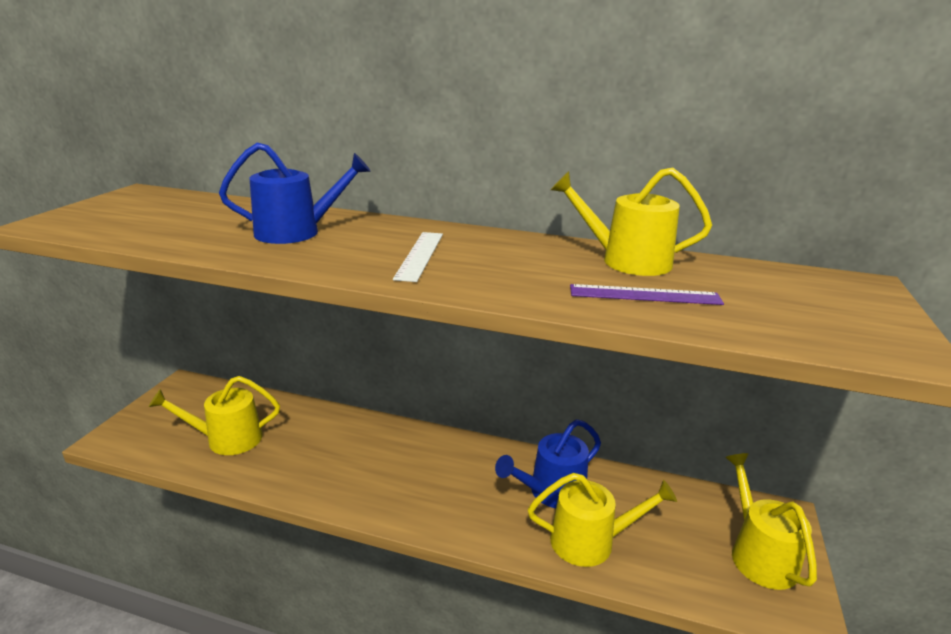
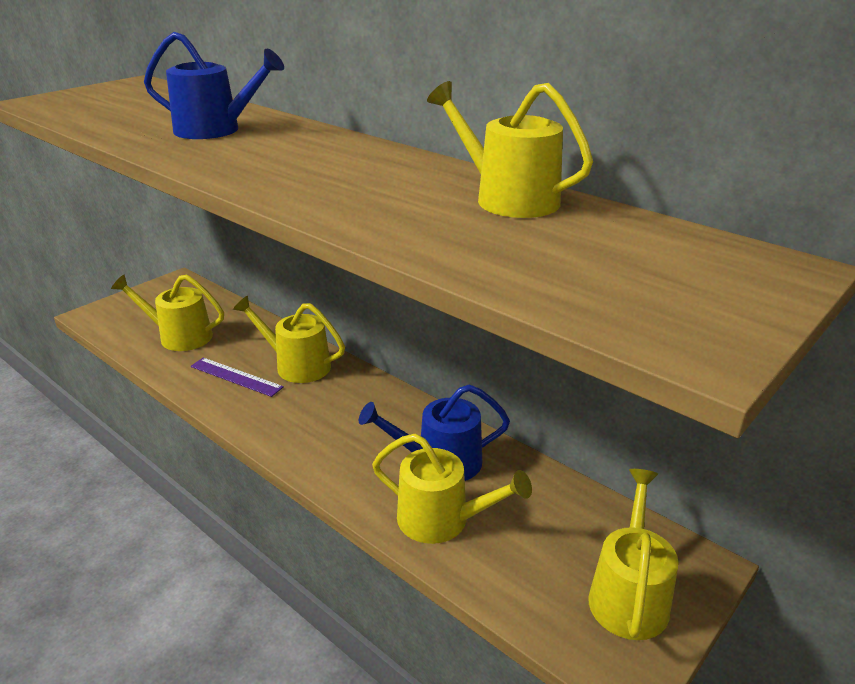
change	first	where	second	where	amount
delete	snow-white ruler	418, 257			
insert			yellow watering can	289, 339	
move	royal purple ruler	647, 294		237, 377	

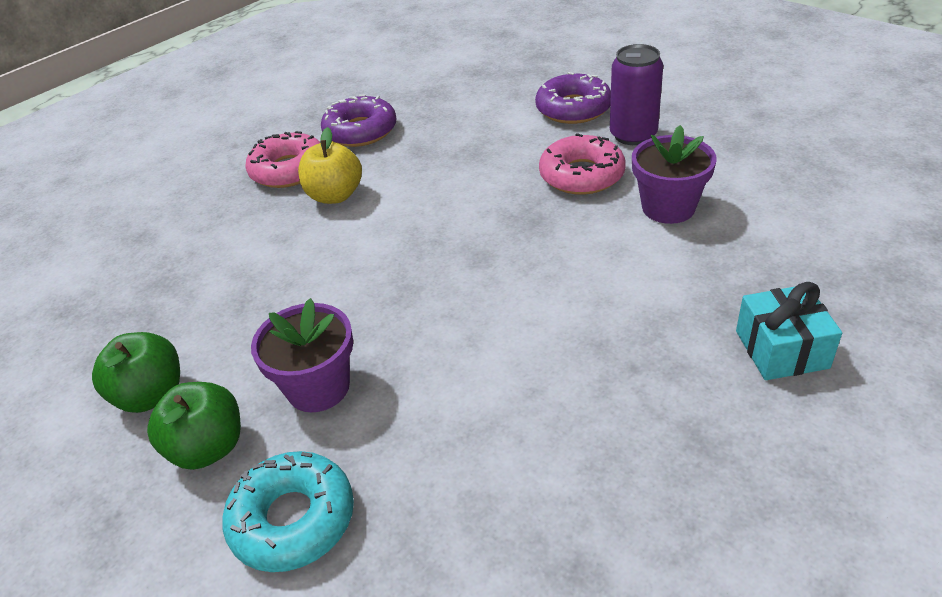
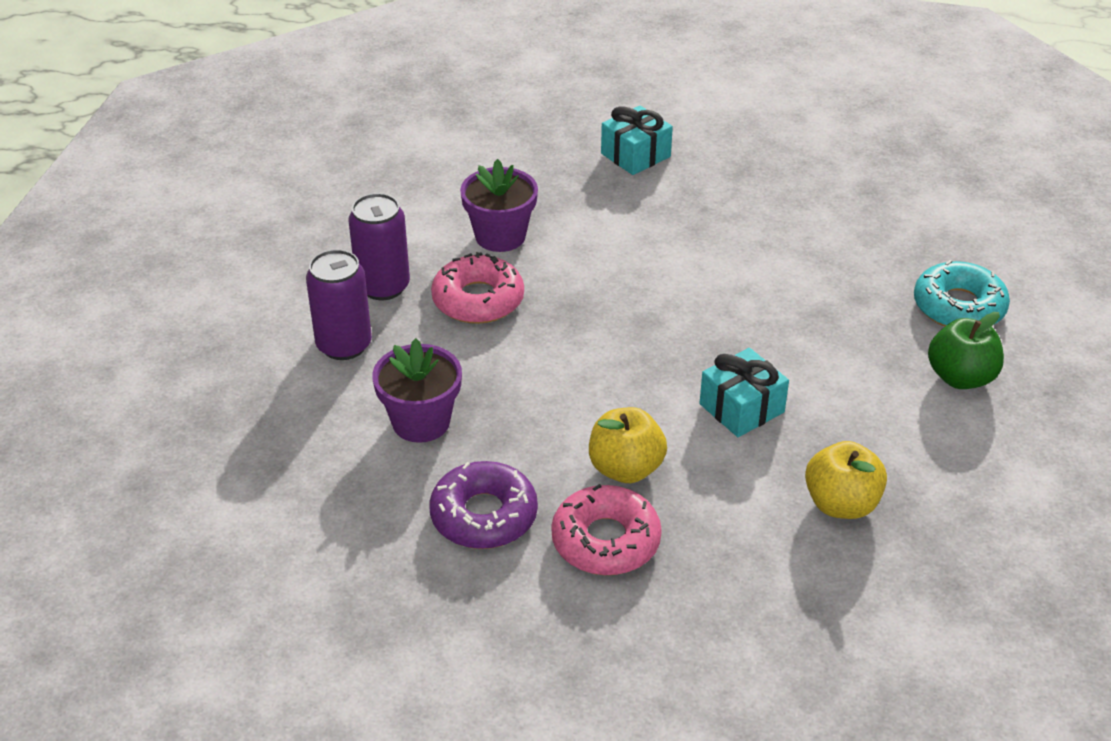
change	first	where	second	where	amount
delete	emerald apple	136, 372			
insert			teal gift	744, 392	
insert			yellow apple	846, 480	
move	royal purple flower pot	302, 355		417, 390	
replace	royal purple doughnut	573, 98	royal purple can	339, 304	

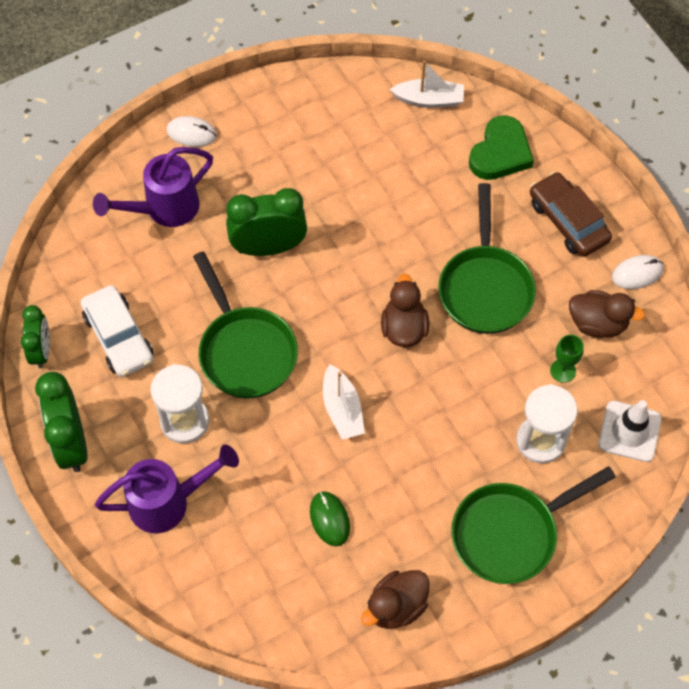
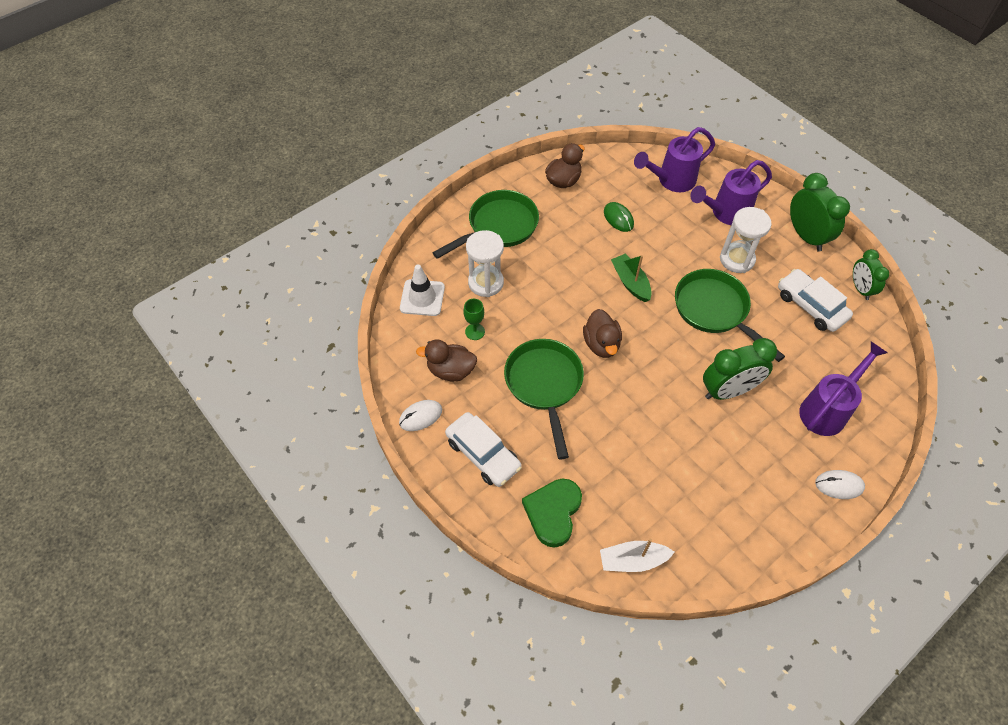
change	first	where	second	where	amount
insert			royal purple watering can	674, 159	
recolor	snow-white sailboat	344, 402	emerald sailboat	631, 278	
recolor	russet toy car	571, 214	snow-white toy car	483, 449	

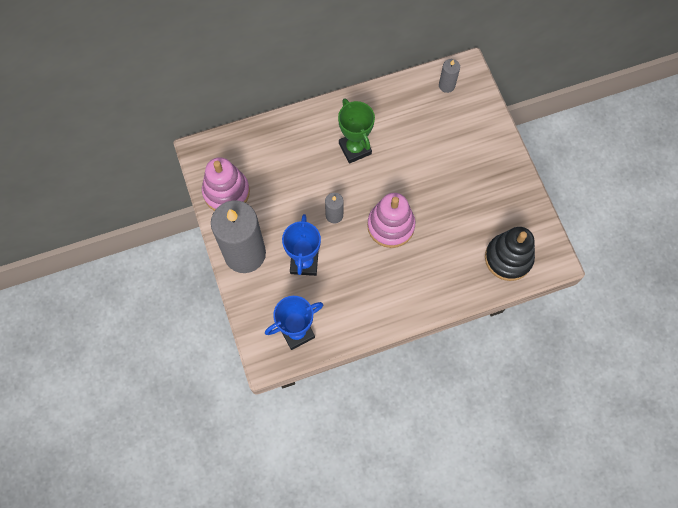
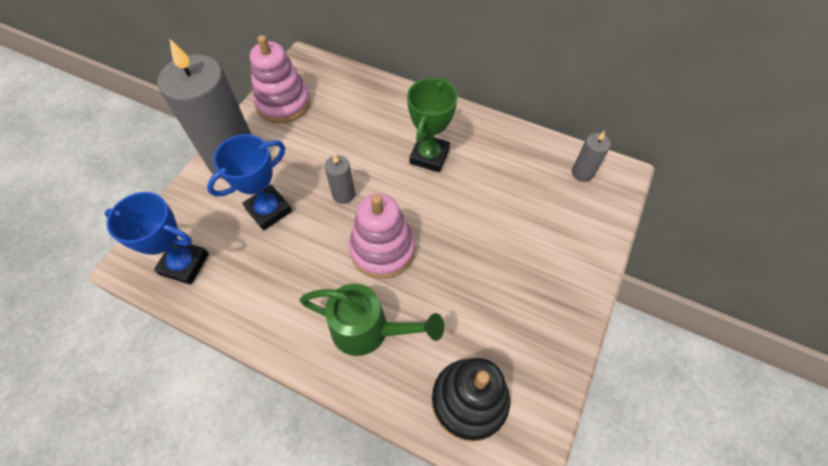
change	first	where	second	where	amount
insert			emerald watering can	371, 319	

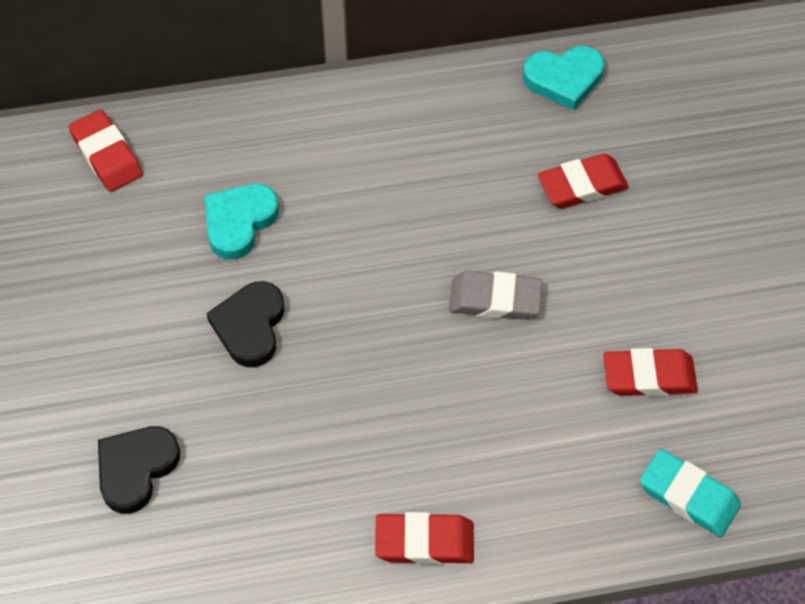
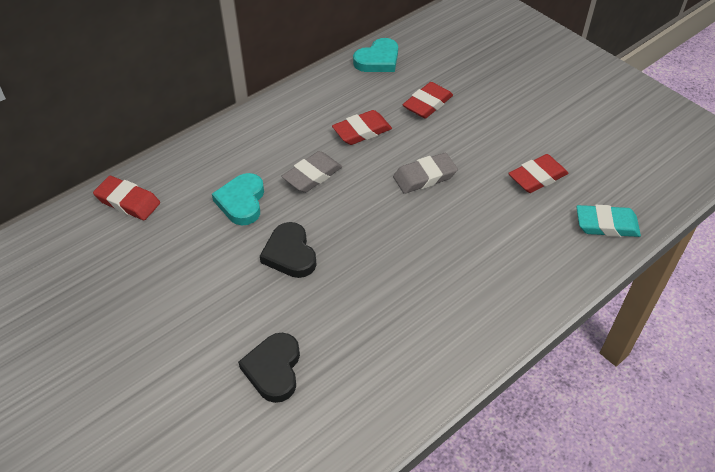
change	first	where	second	where	amount
insert			gray eraser	311, 172	
move	red eraser	424, 538		362, 127	

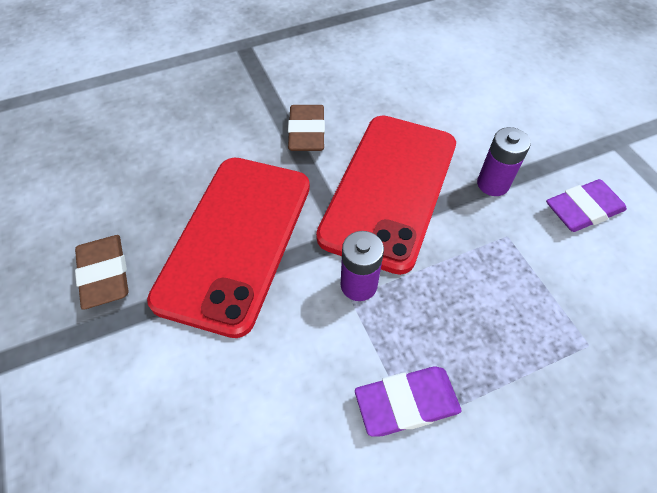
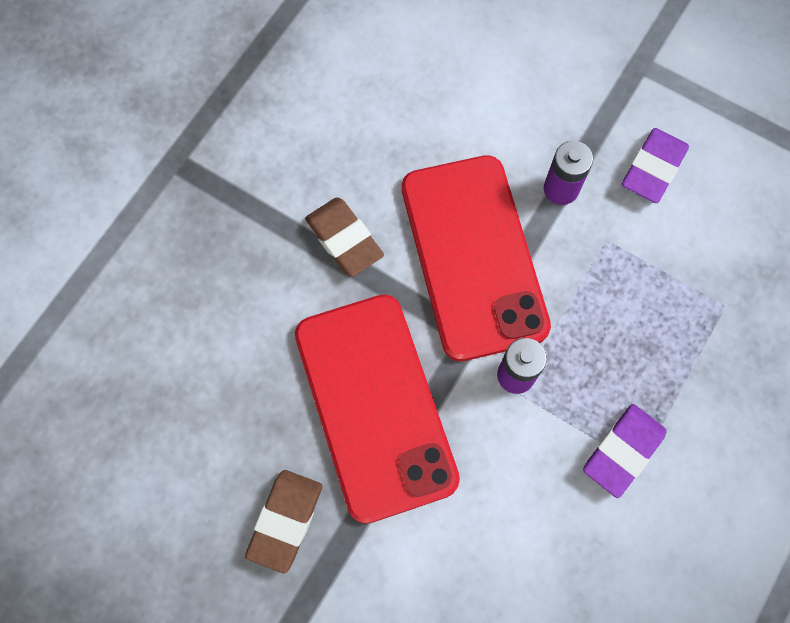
change	first	where	second	where	amount
rotate	russet eraser	102, 272		283, 522	75 degrees clockwise

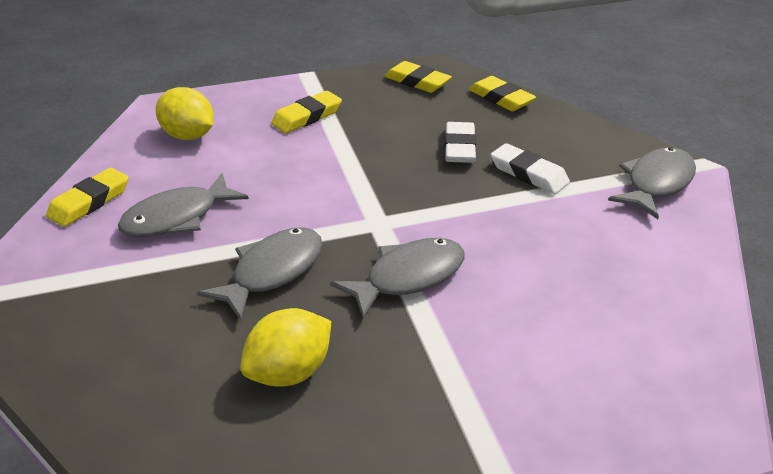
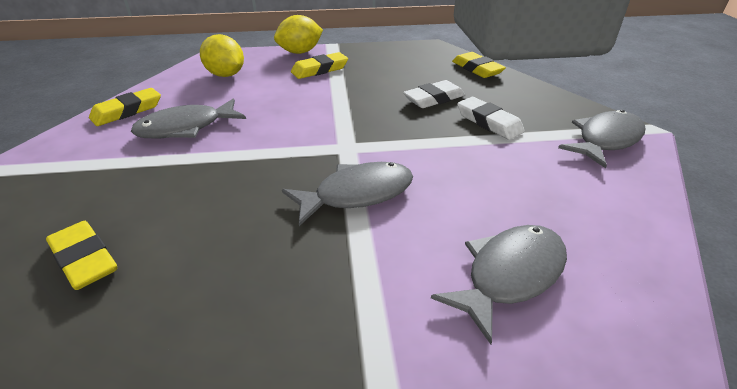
change	first	where	second	where	amount
move	gray fish	259, 273		499, 284	
move	yellow toy lemon	285, 347		298, 34	
move	yellow eraser	418, 77		81, 255	
rotate	snow-white eraser	460, 142		434, 94	45 degrees clockwise

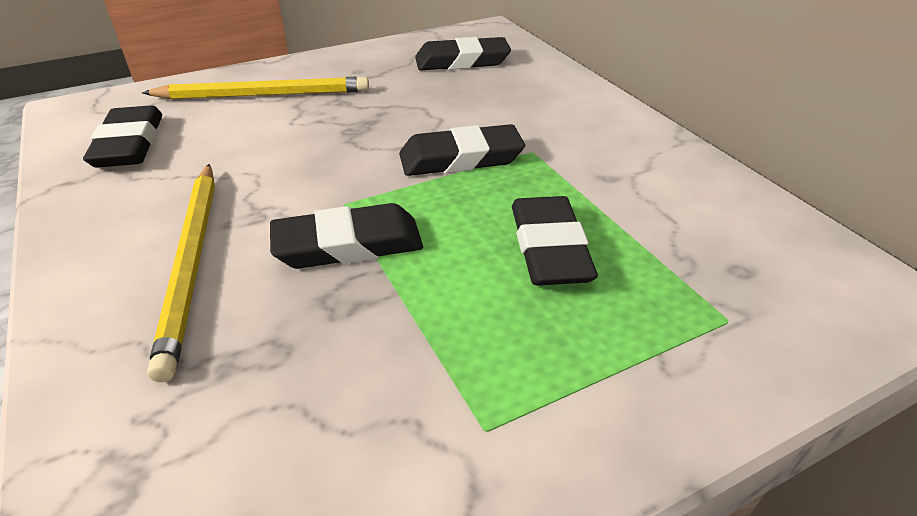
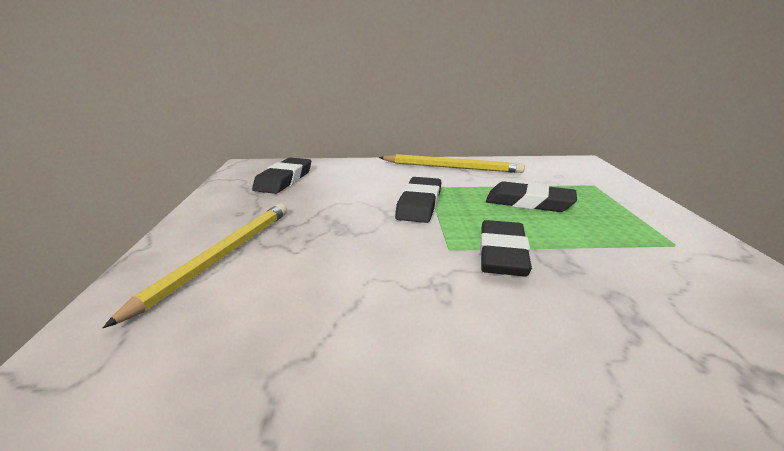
change	first	where	second	where	amount
delete	ebony eraser	122, 136			
move	yellow wooden pencil	181, 273		452, 163	

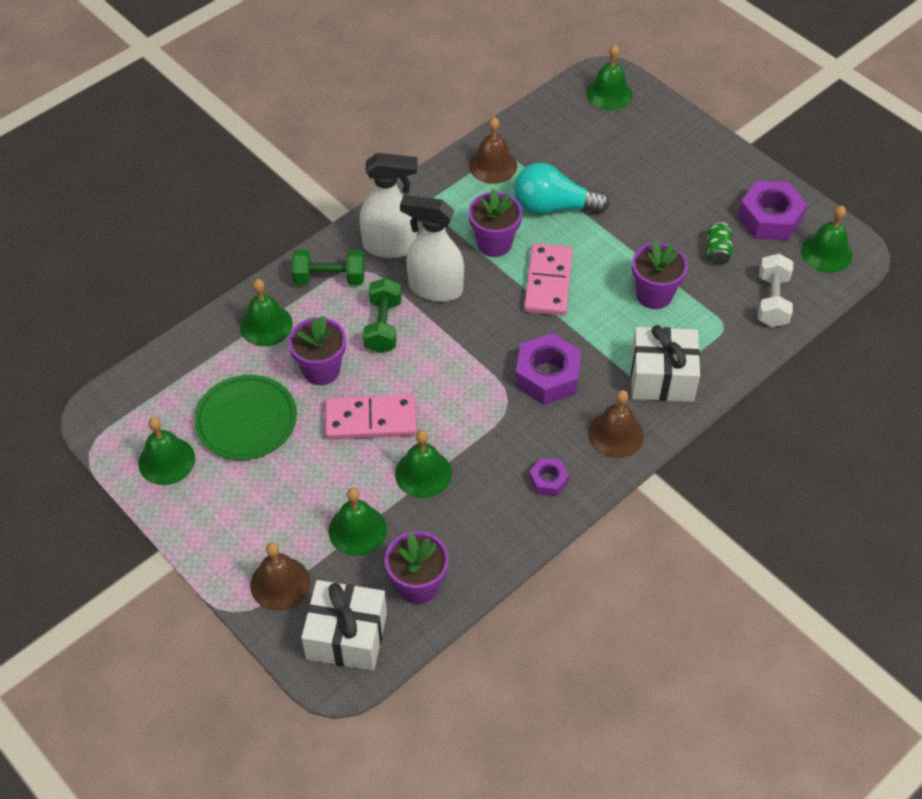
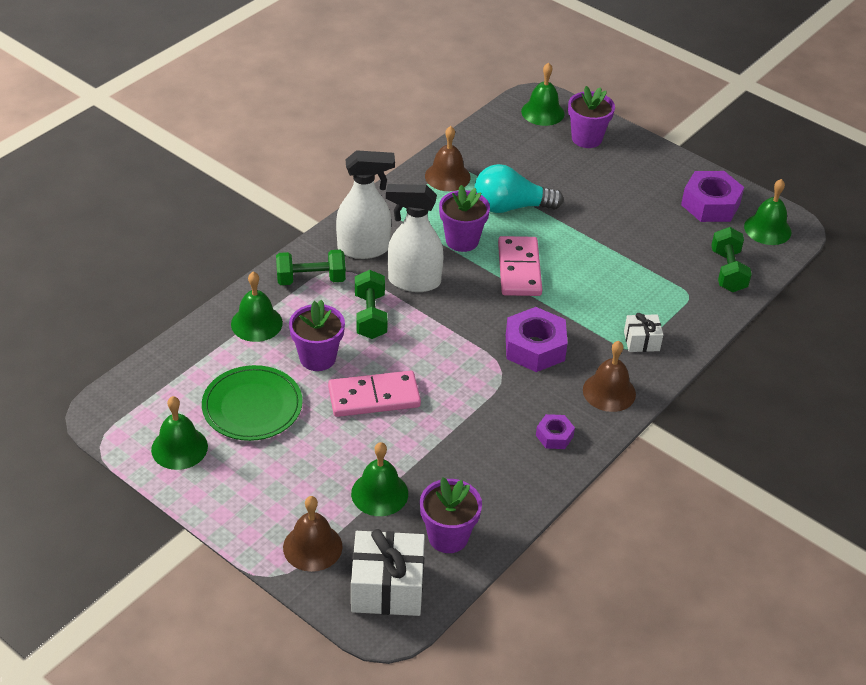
change	first	where	second	where	amount
delete	emerald bell	423, 464			
delete	emerald can	720, 243			
move	royal purple flower pot	660, 274		591, 117	
recolor	snow-white free weight	775, 290	emerald free weight	732, 259	
resize	snow-white gift	665, 363		643, 332	x0.54

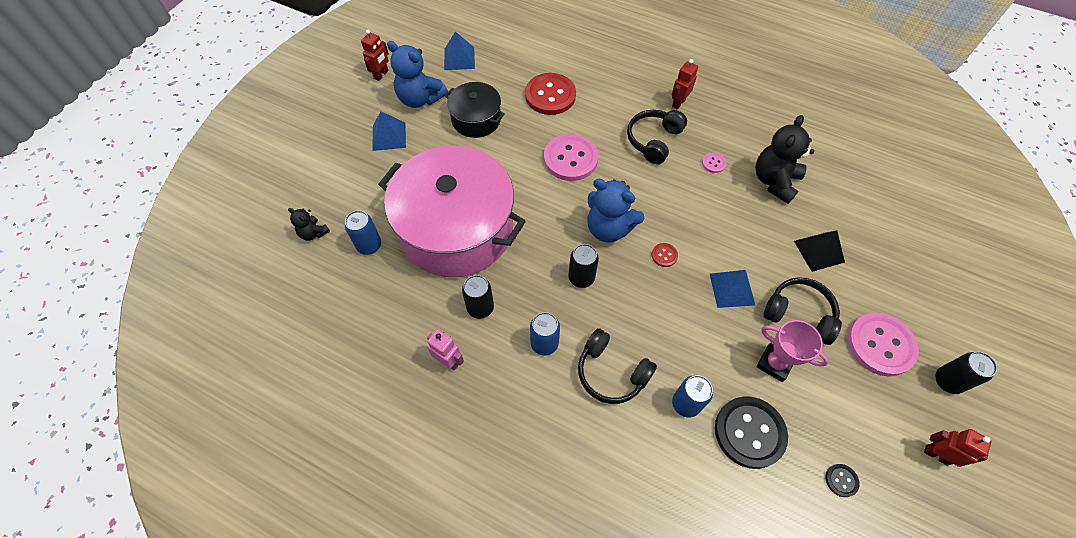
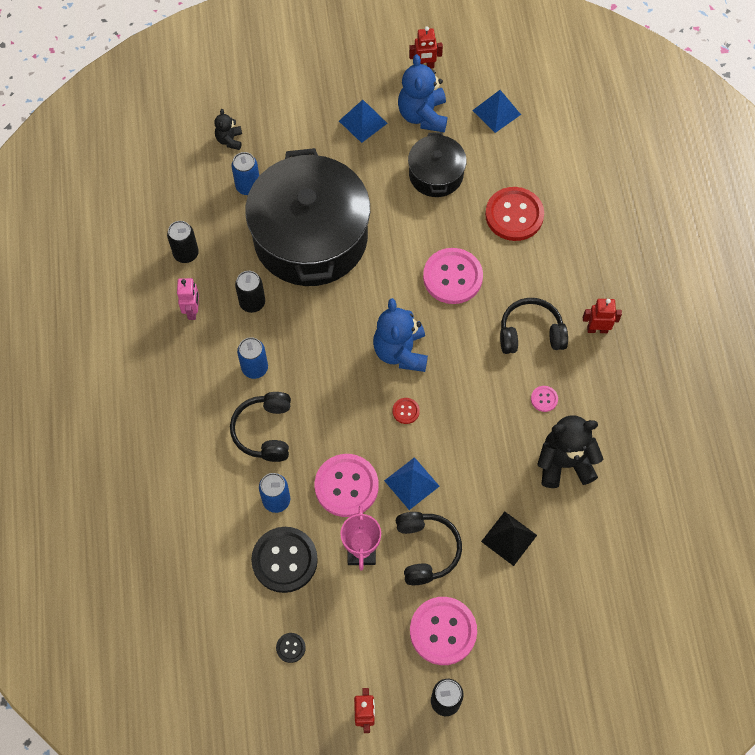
change	first	where	second	where	amount
insert			rosy button	347, 485	
move	ebony can	583, 266		183, 242	
recolor	rosy stockpot	452, 211	ebony stockpot	307, 217	

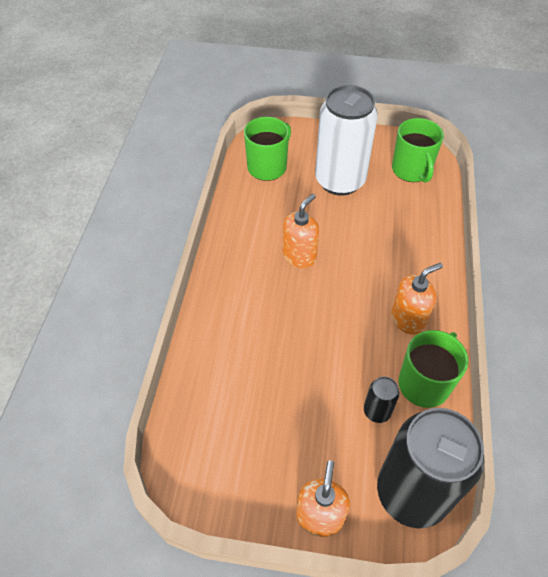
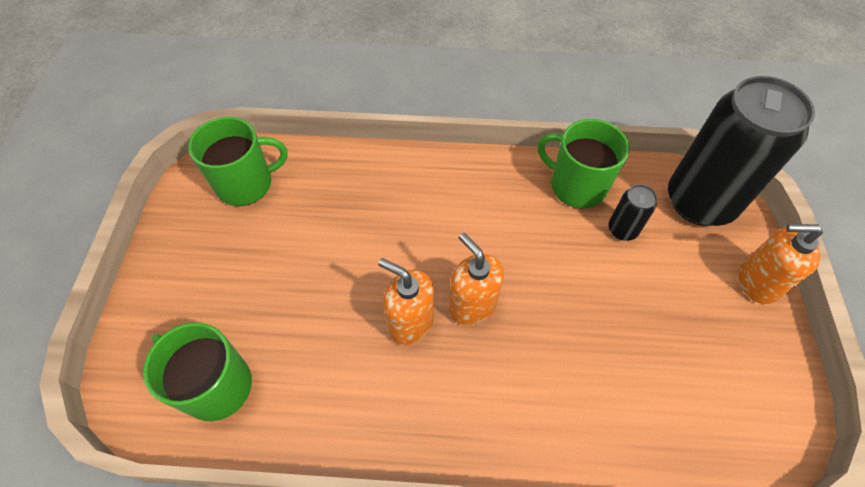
change	first	where	second	where	amount
delete	snow-white can	346, 140			
move	orange soap pump	417, 299		476, 279	

